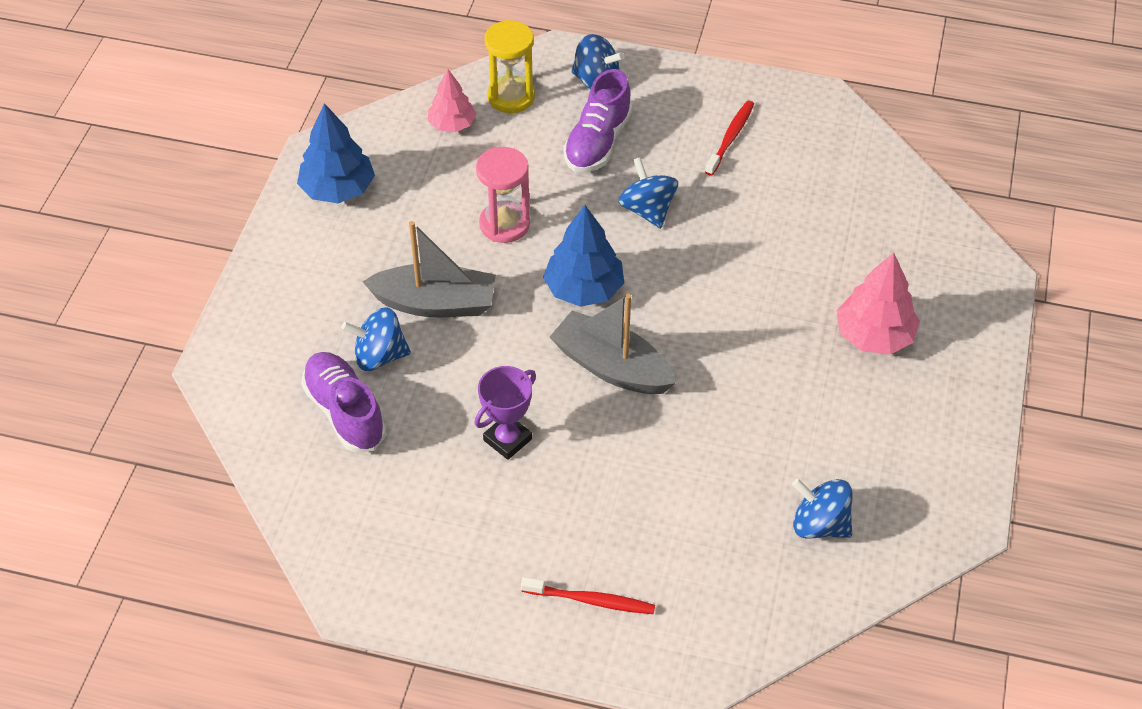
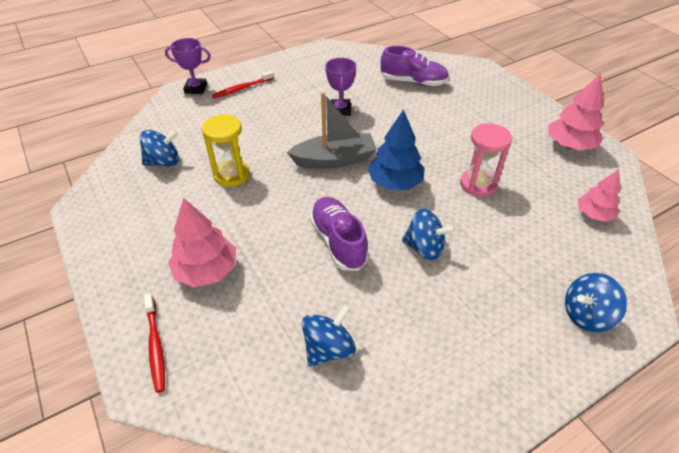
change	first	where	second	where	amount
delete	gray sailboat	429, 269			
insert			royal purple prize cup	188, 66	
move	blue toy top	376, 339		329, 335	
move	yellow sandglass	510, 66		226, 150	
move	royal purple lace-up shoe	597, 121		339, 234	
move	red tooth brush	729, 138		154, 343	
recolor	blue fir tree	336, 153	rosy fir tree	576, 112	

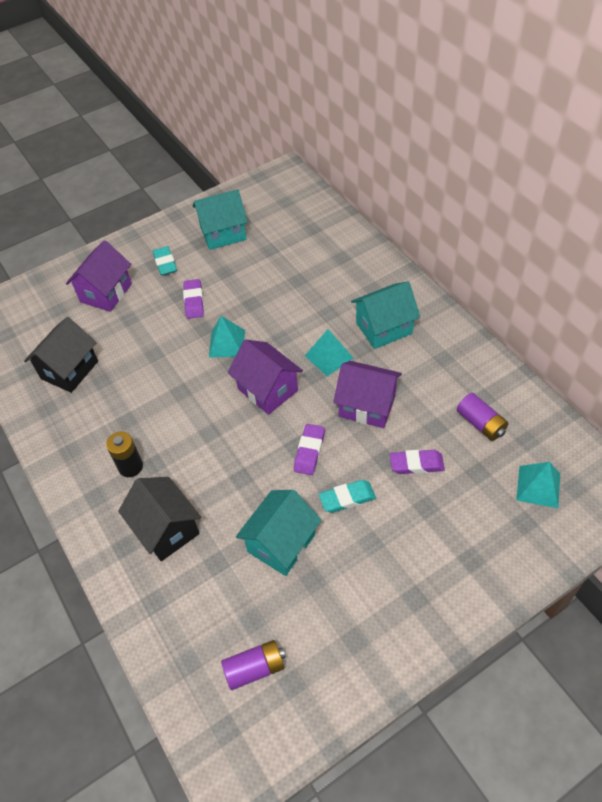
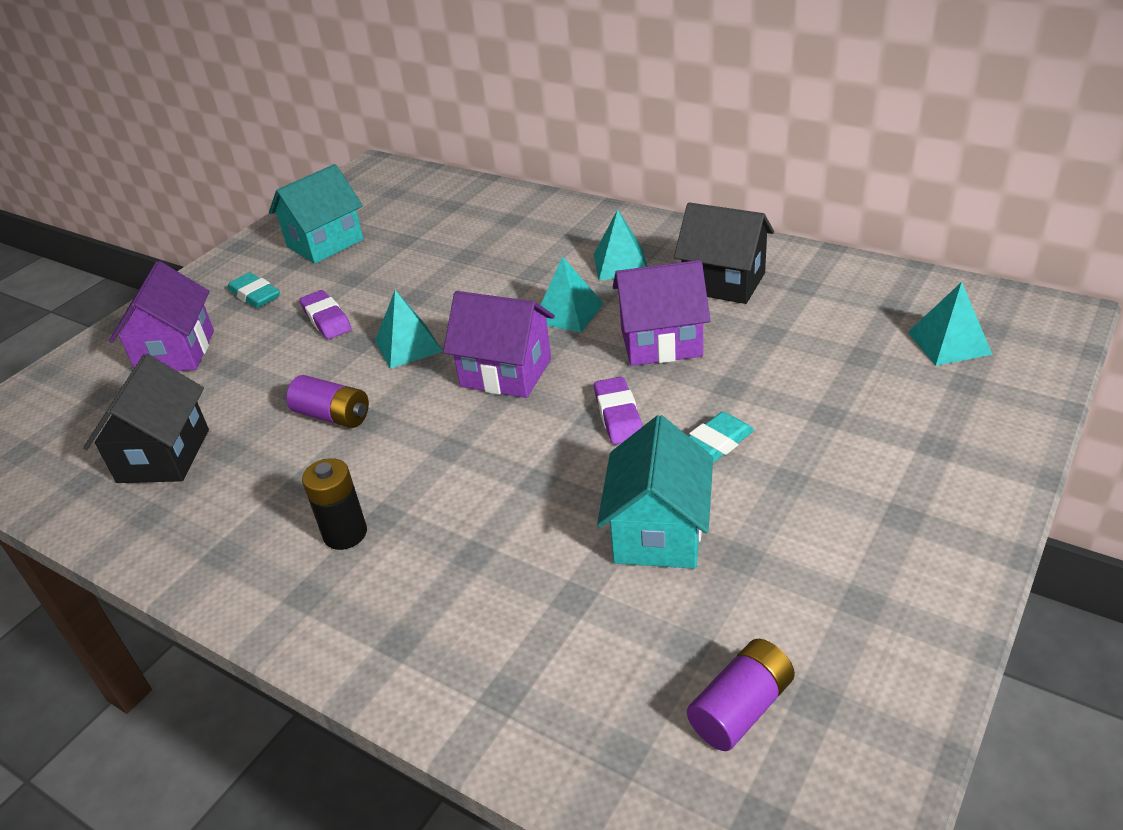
change	first	where	second	where	amount
delete	royal purple eraser	417, 462			
move	ebony toy house	160, 519		724, 253	
move	royal purple AA battery	482, 417		327, 401	
replace	teal toy house	385, 315	teal solid pyramid	620, 244	

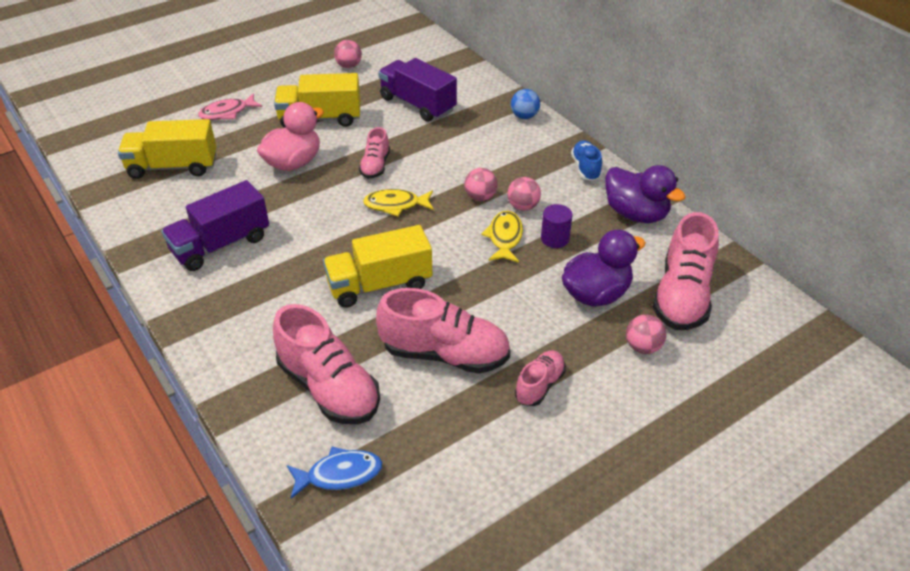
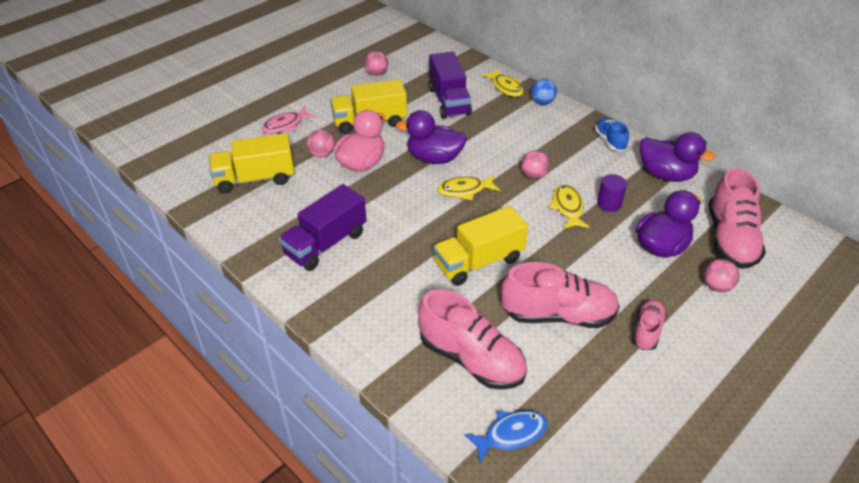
change	first	where	second	where	amount
insert			yellow fish	503, 83	
move	rosy sphere	524, 194		321, 143	
replace	rosy lace-up shoe	374, 152	royal purple duck	431, 137	
rotate	royal purple lorry	417, 90		450, 85	135 degrees counterclockwise

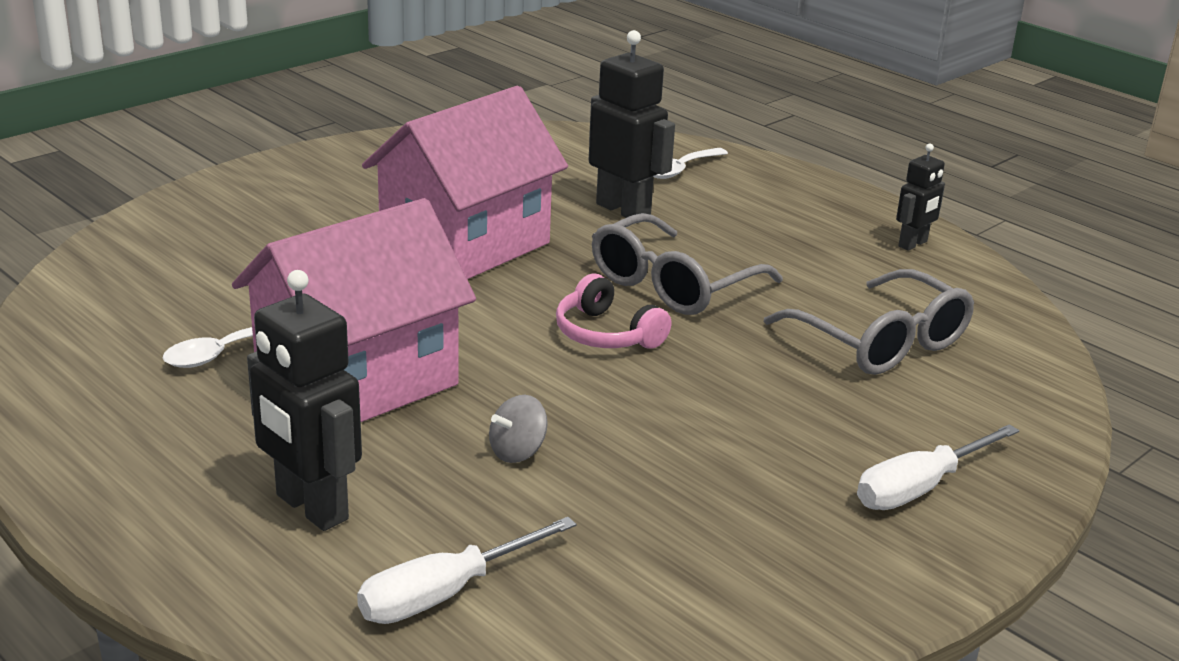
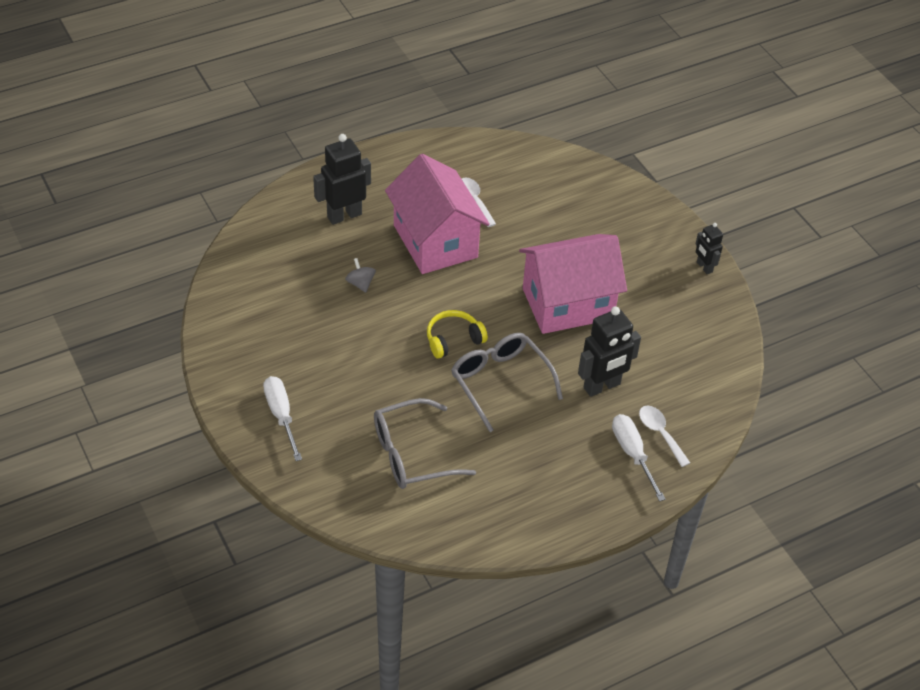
change	first	where	second	where	amount
move	snow-white hand screwdriver	466, 570		638, 457	
move	ebony toy robot	920, 197		709, 248	
recolor	rosy over-ear headphones	613, 311	yellow over-ear headphones	457, 334	
rotate	rosy toy house	465, 182		573, 284	75 degrees counterclockwise

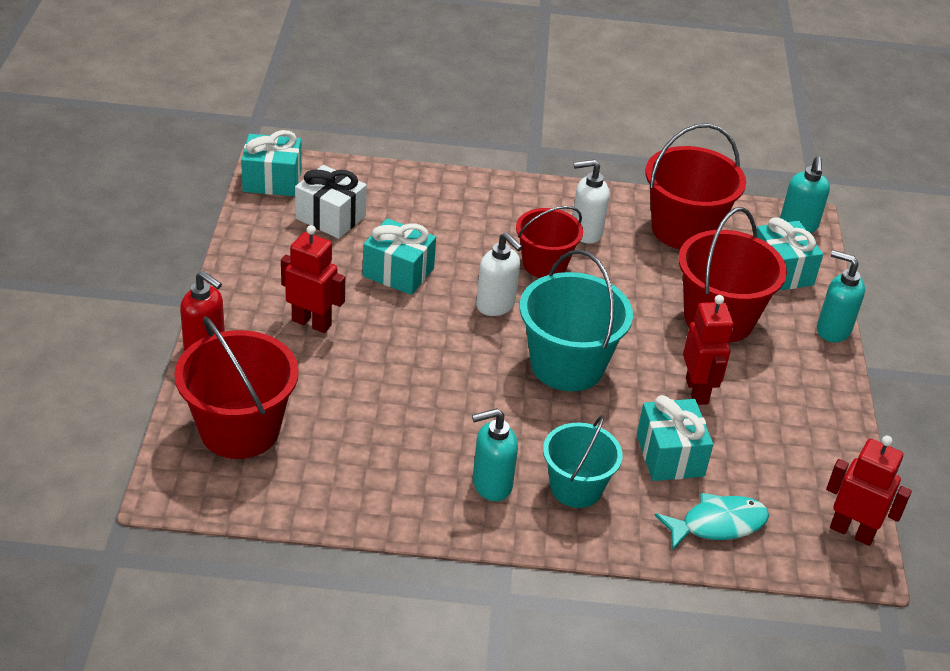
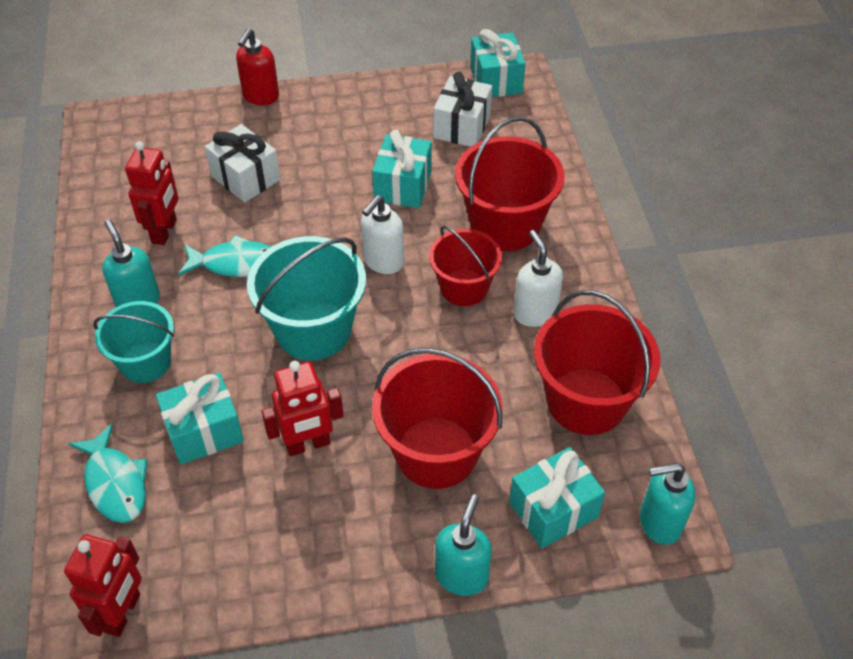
change	first	where	second	where	amount
insert			teal fish	224, 256	
insert			snow-white gift	242, 163	
move	red pail	236, 387		510, 183	
move	red toy robot	313, 279		152, 193	

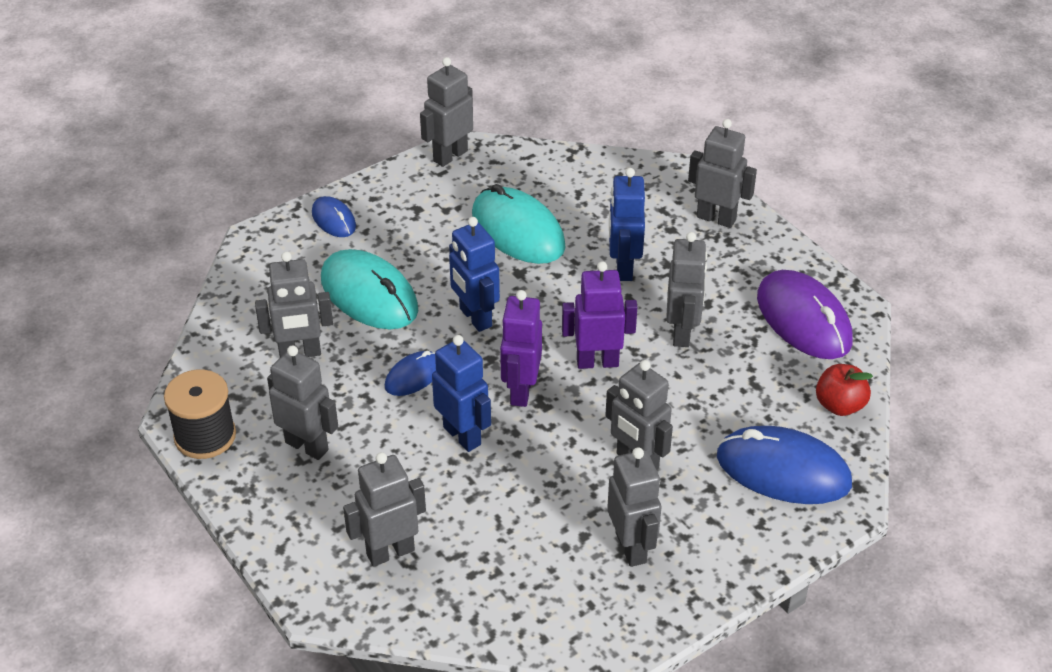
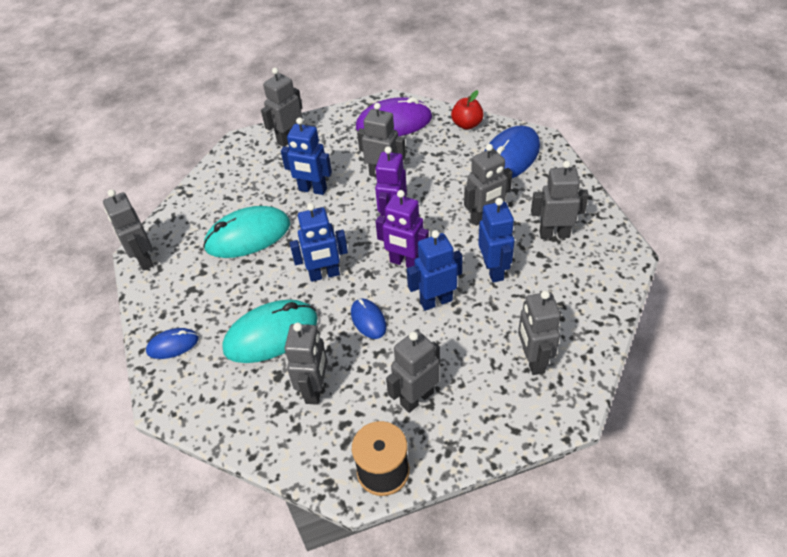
change	first	where	second	where	amount
insert			blue toy robot	496, 240	

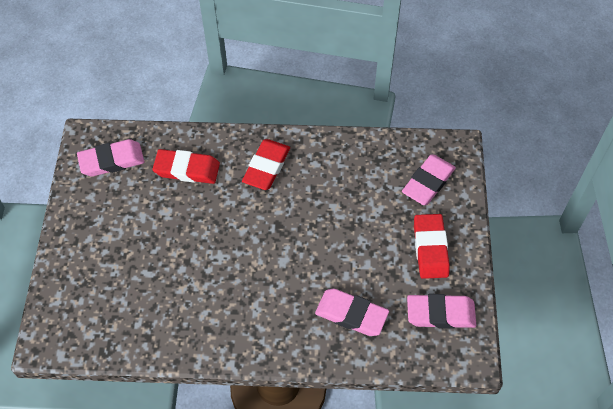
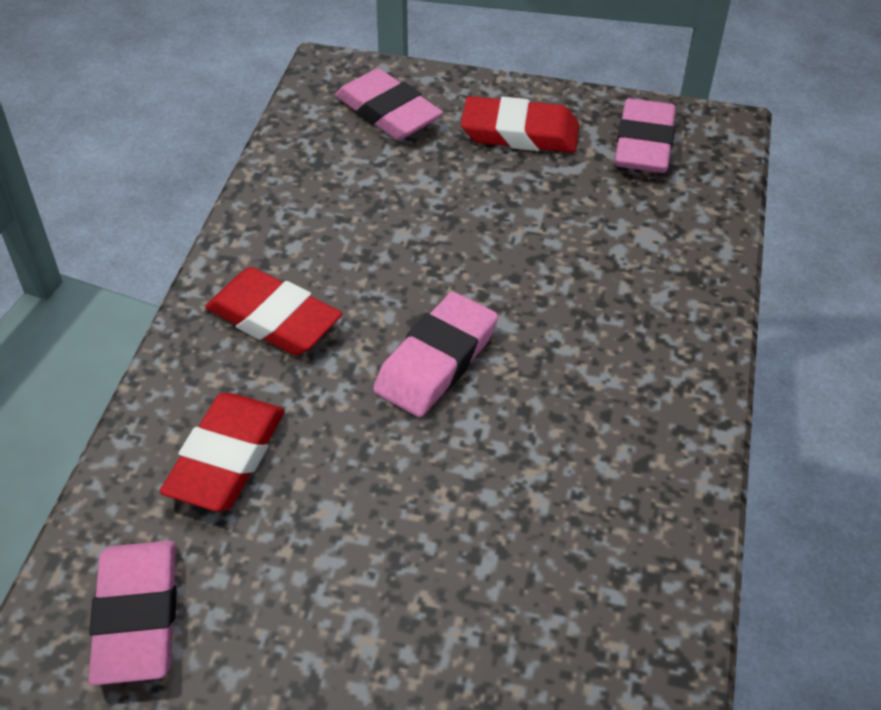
change	first	where	second	where	amount
move	rosy eraser	352, 312		435, 354	

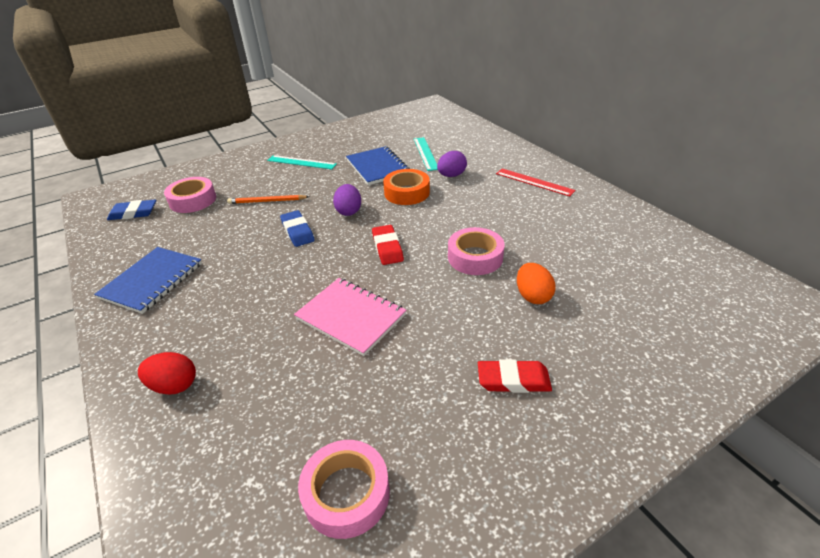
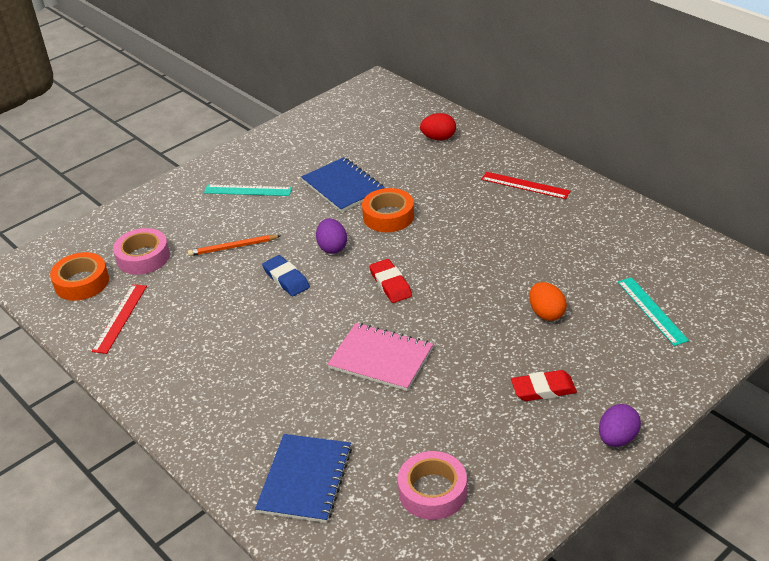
change	first	where	second	where	amount
delete	rosy sticky tape	476, 251			
insert			red ruler	119, 319	
move	blue exercise book	148, 280		303, 478	
move	red egg	167, 373		438, 126	
move	teal ruler	426, 154		653, 311	
move	royal purple egg	452, 164		620, 425	
replace	blue eraser	131, 210	orange sticky tape	79, 276	

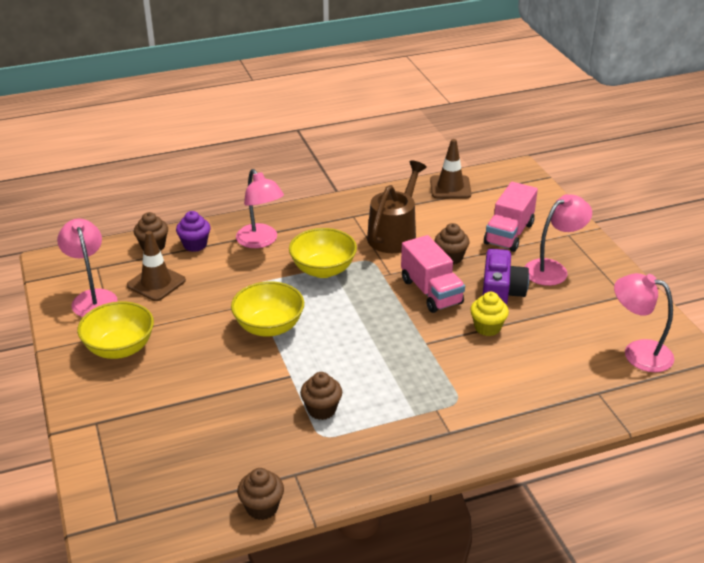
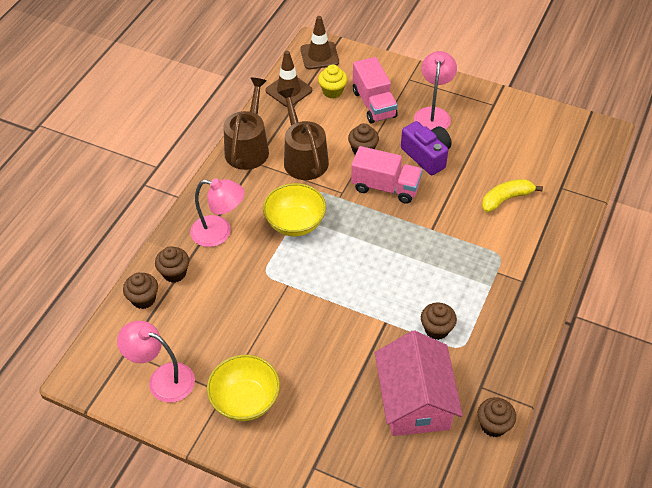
change	first	where	second	where	amount
delete	yellow serving bowl	267, 309			
delete	rosy desk lamp	644, 322			
insert			russet watering can	246, 123	
insert			rosy toy house	419, 383	
insert			yellow banana fruit	512, 195	
move	russet traffic cone	156, 266		319, 42	
move	yellow fairy cake	489, 314		332, 82	
recolor	royal purple fairy cake	193, 231	russet fairy cake	172, 264	

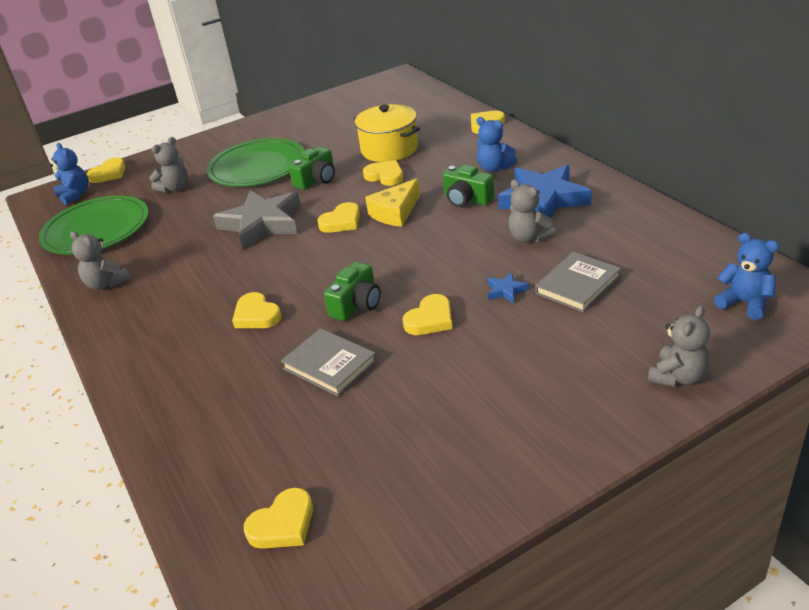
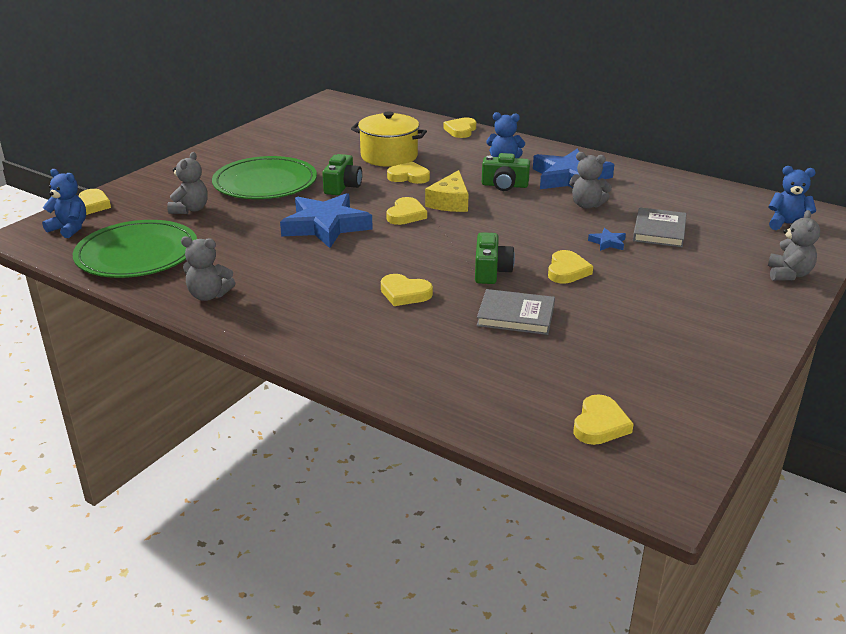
change	first	where	second	where	amount
recolor	gray star shape	257, 220	blue star shape	326, 220	

